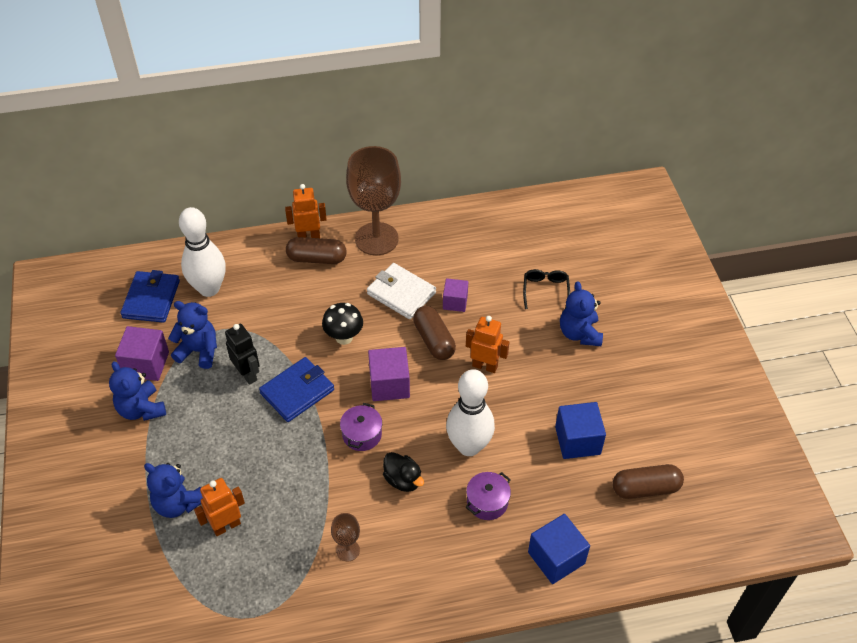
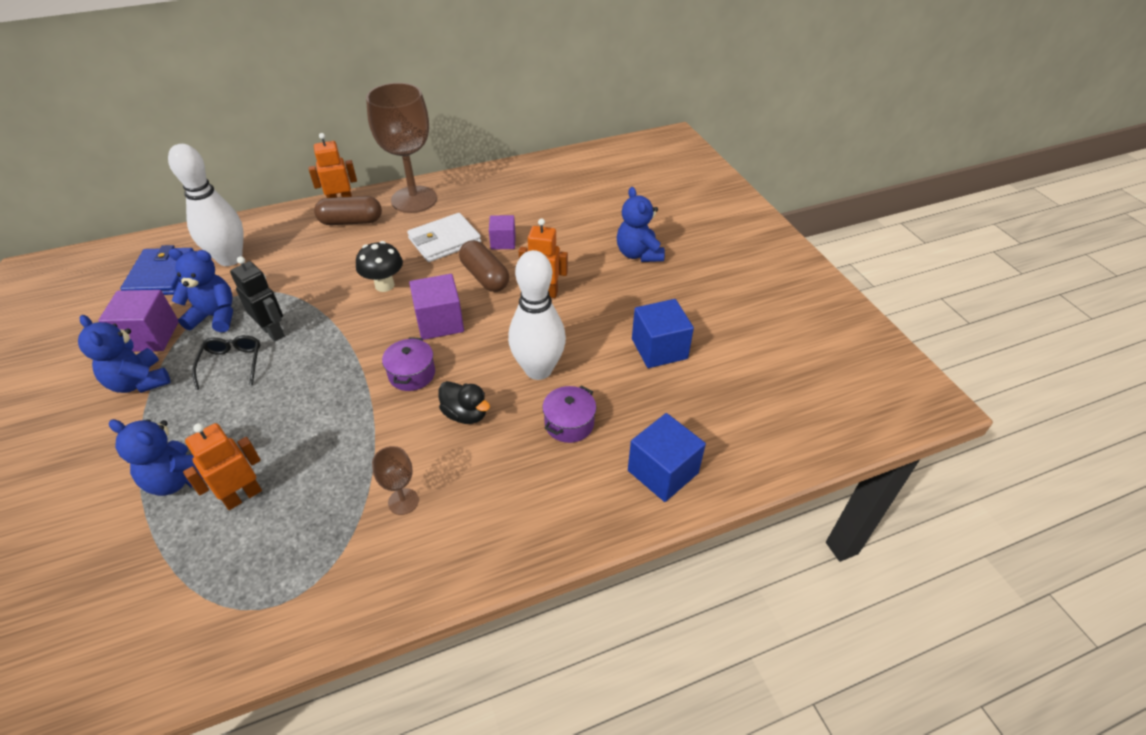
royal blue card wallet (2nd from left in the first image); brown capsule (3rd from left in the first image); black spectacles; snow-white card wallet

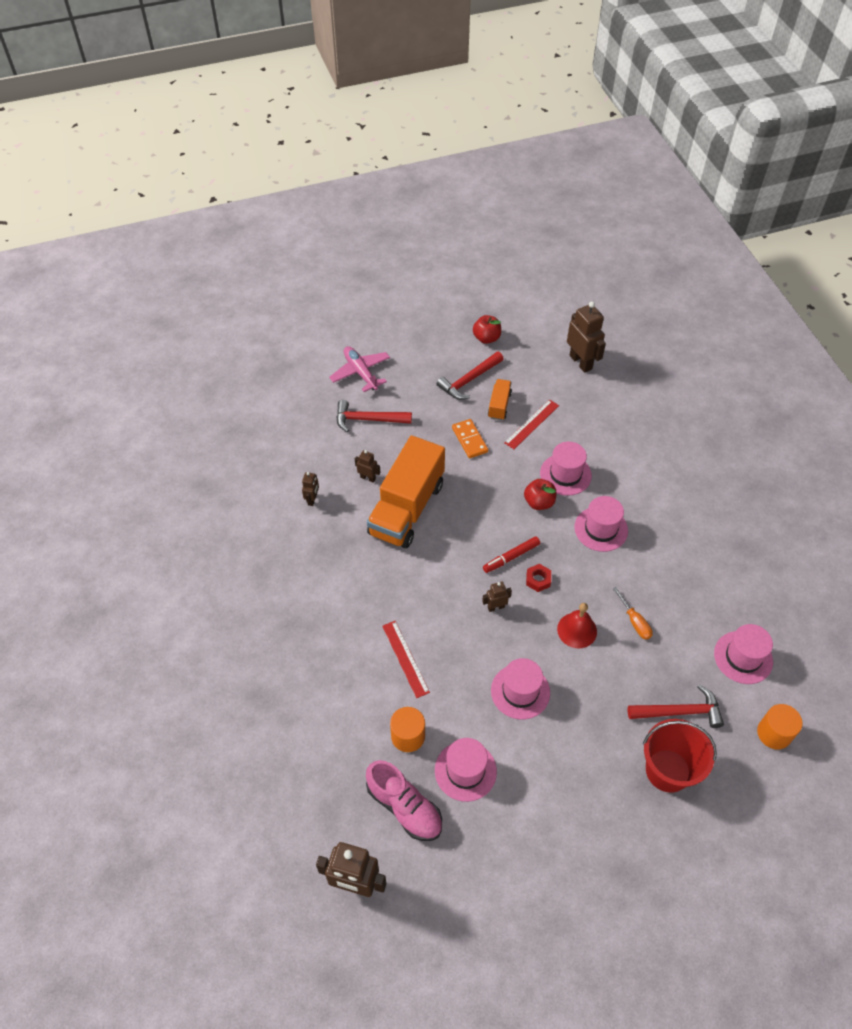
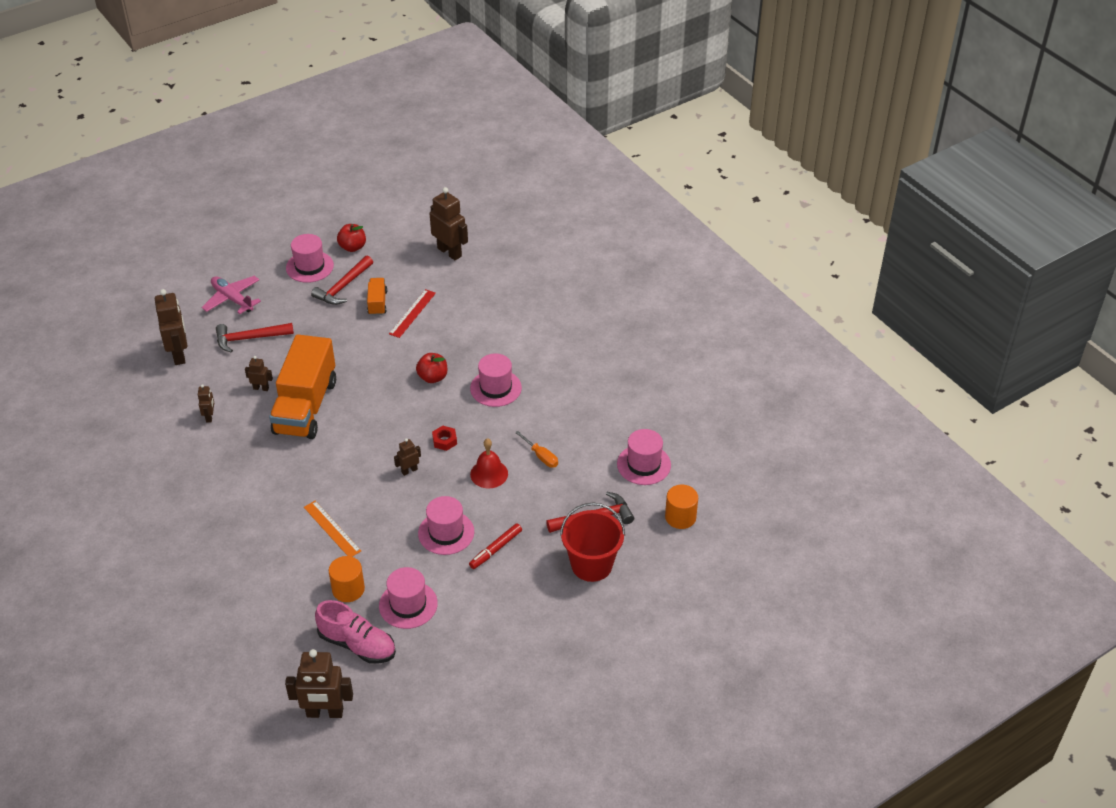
orange domino tile; brown robot figure (1st from left); crimson felt pen; rose-pink top hat (1st from left); orange measuring stick

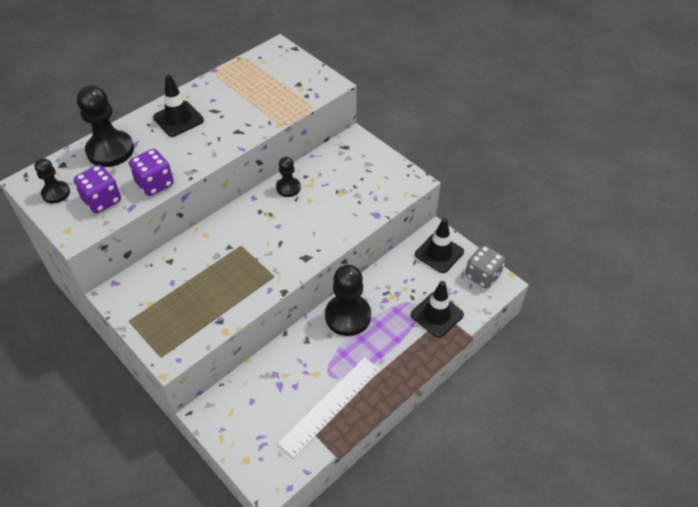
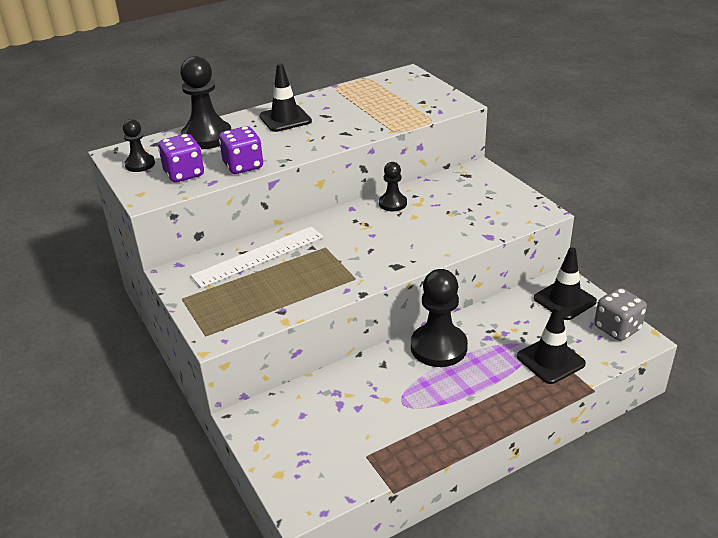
snow-white measuring stick

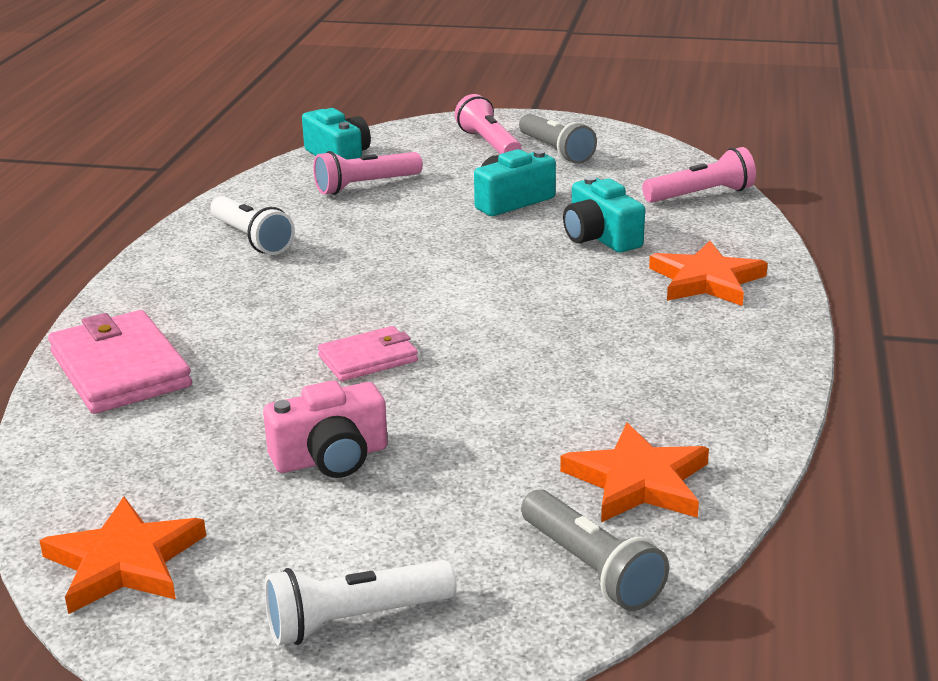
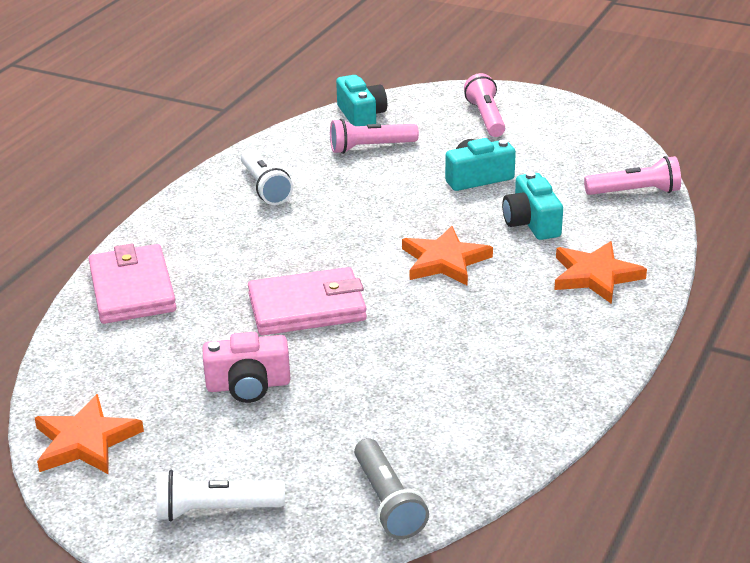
ash-grey pocket torch (1st from left in the first image); orange star shape (2nd from left); rose-pink card wallet (2nd from left)

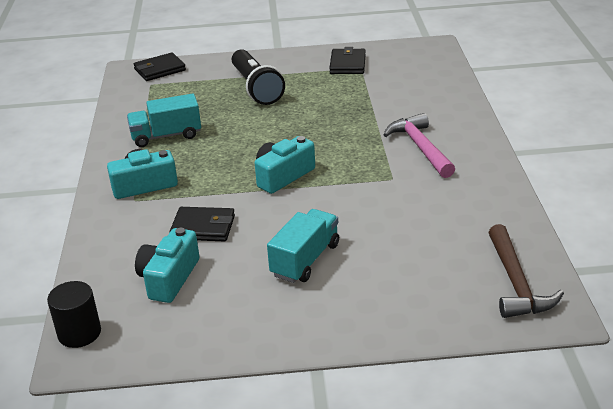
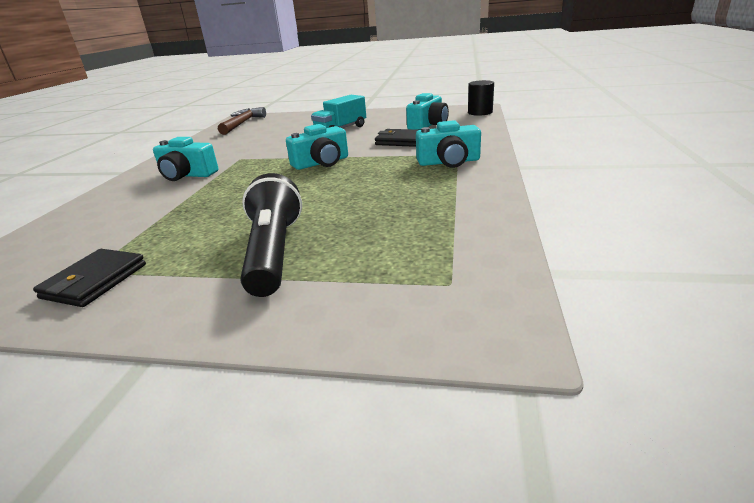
aqua lorry (1st from left in the first image); black card wallet (1st from left in the first image); aqua photo camera (1st from left)

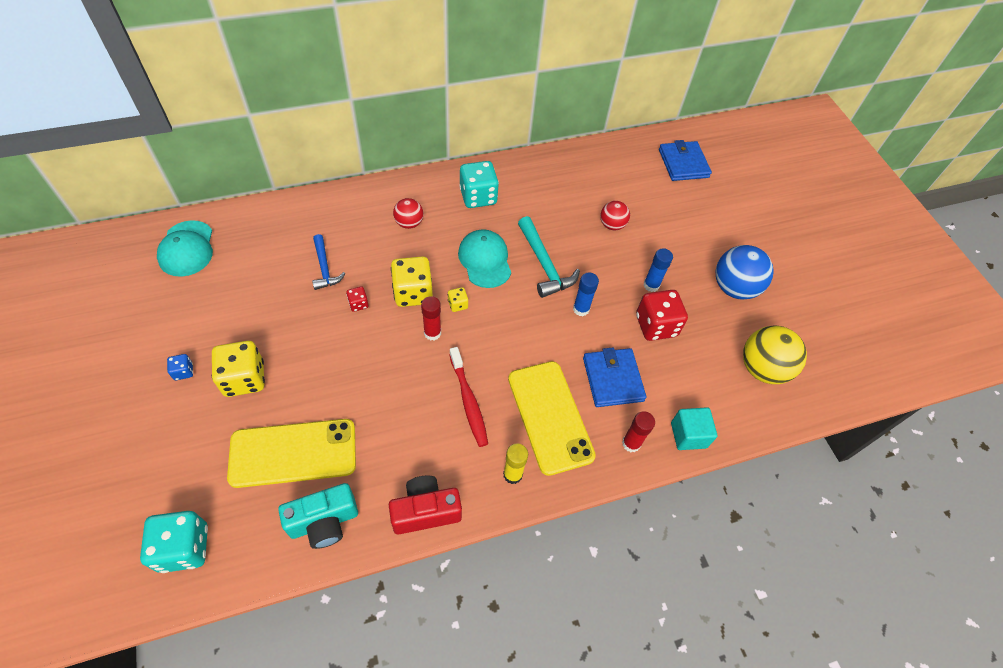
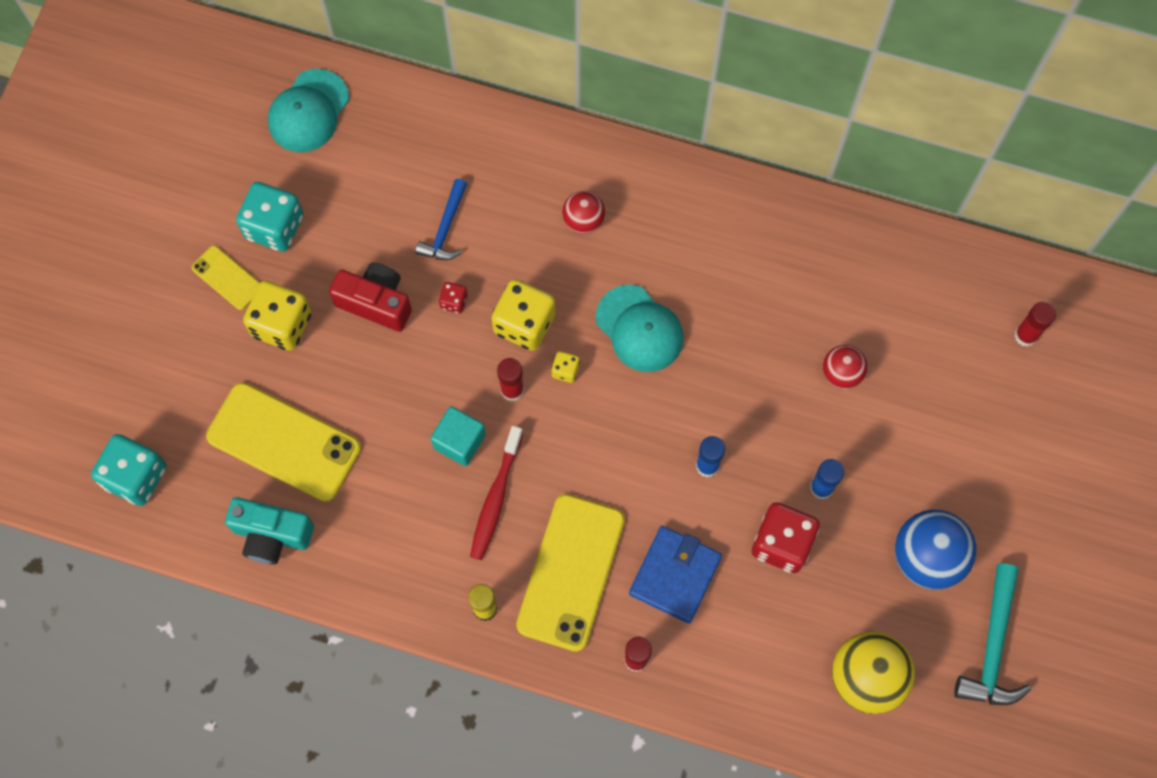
crimson photo camera; aqua dice (2nd from left); aqua carpenter's hammer; aqua cube; bright yellow phone (1st from left); crimson stick of glue (3rd from left); aqua cap (2nd from left)

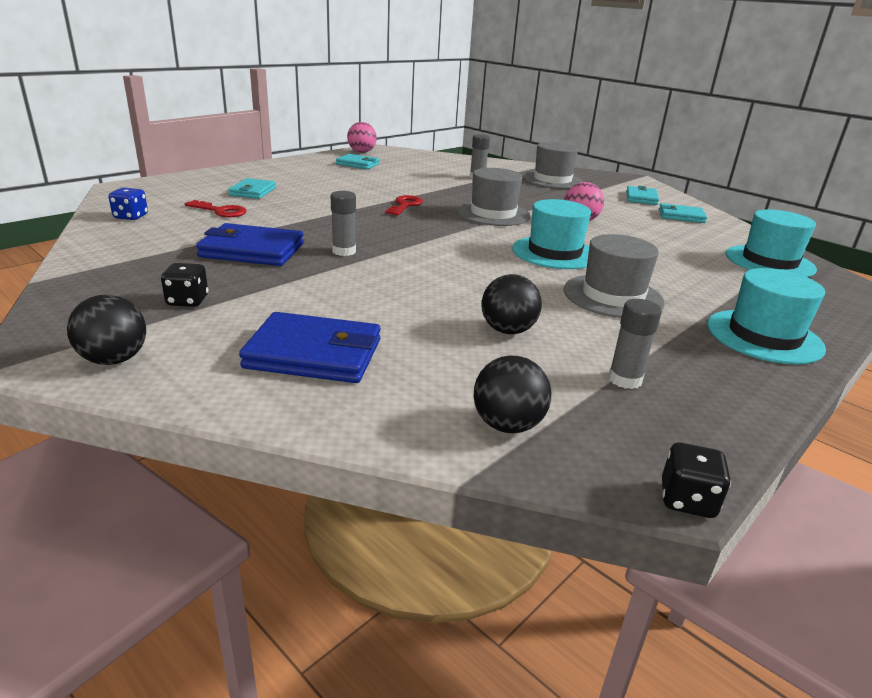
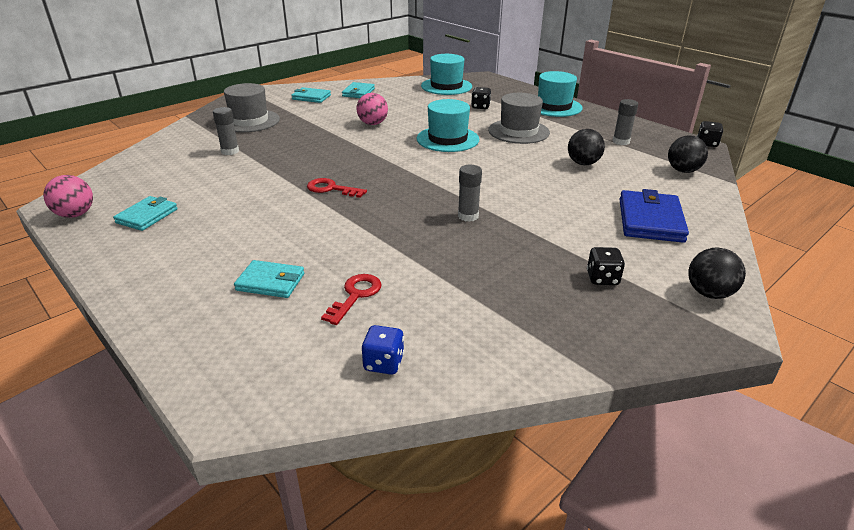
royal blue card wallet (1st from left in the first image); ash-grey top hat (1st from left in the first image); black dice (1st from left)

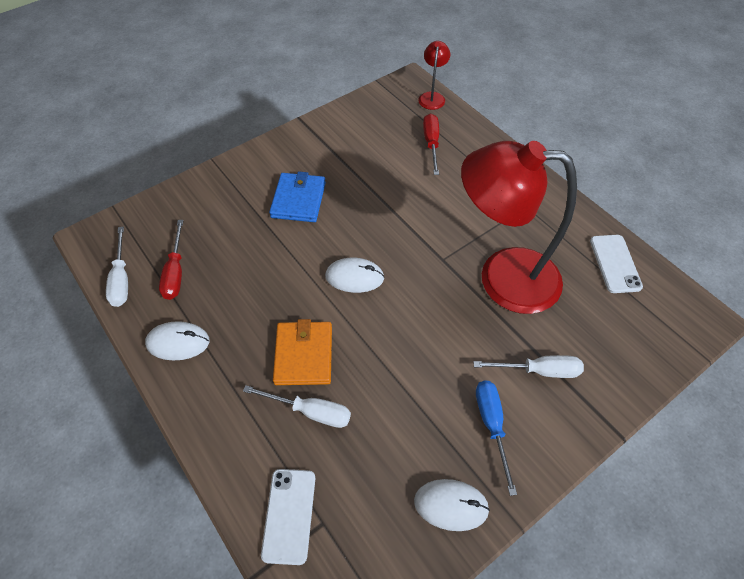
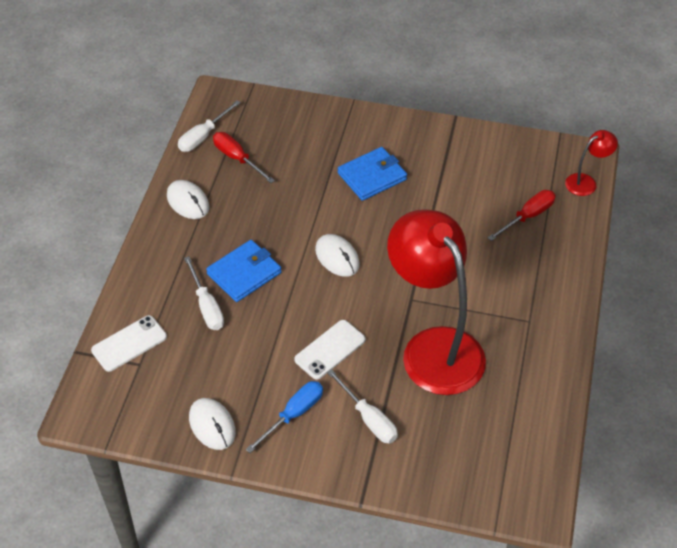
snow-white phone (2nd from left); royal blue card wallet (1st from left); crimson screwdriver (1st from left)

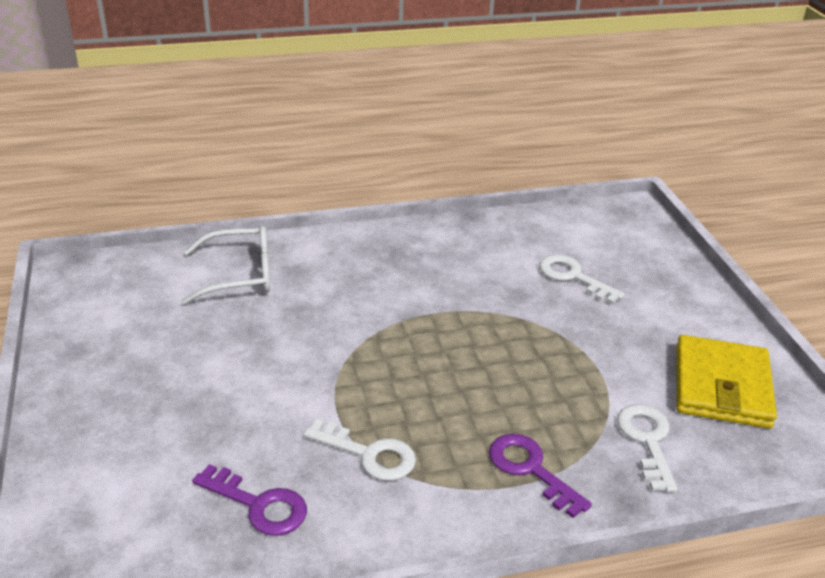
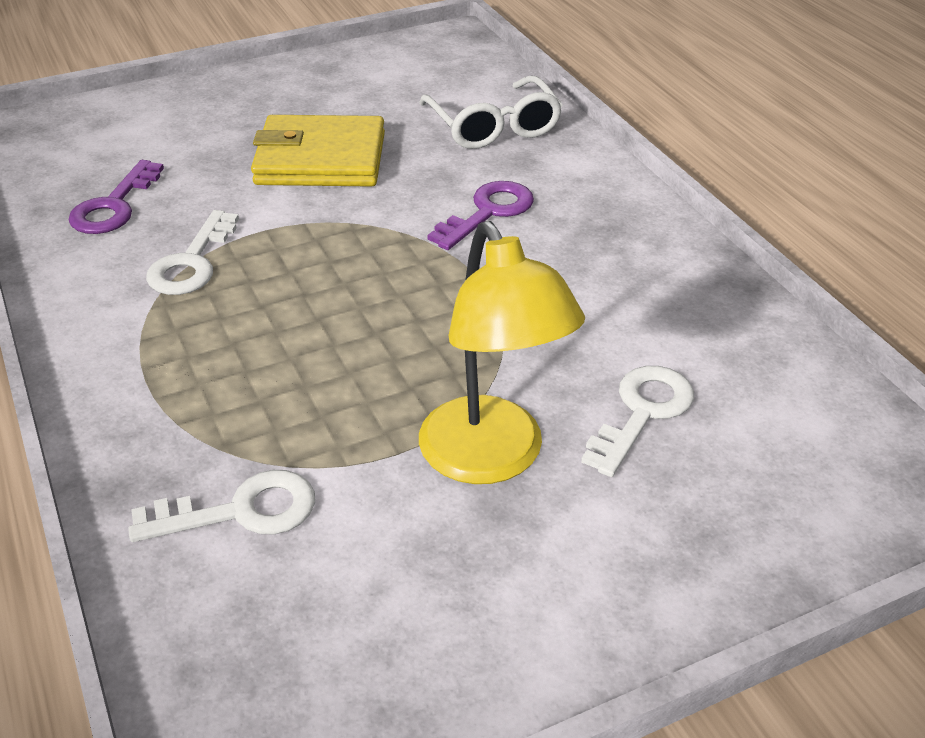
bright yellow desk lamp; royal purple door key (2nd from left); bright yellow card wallet

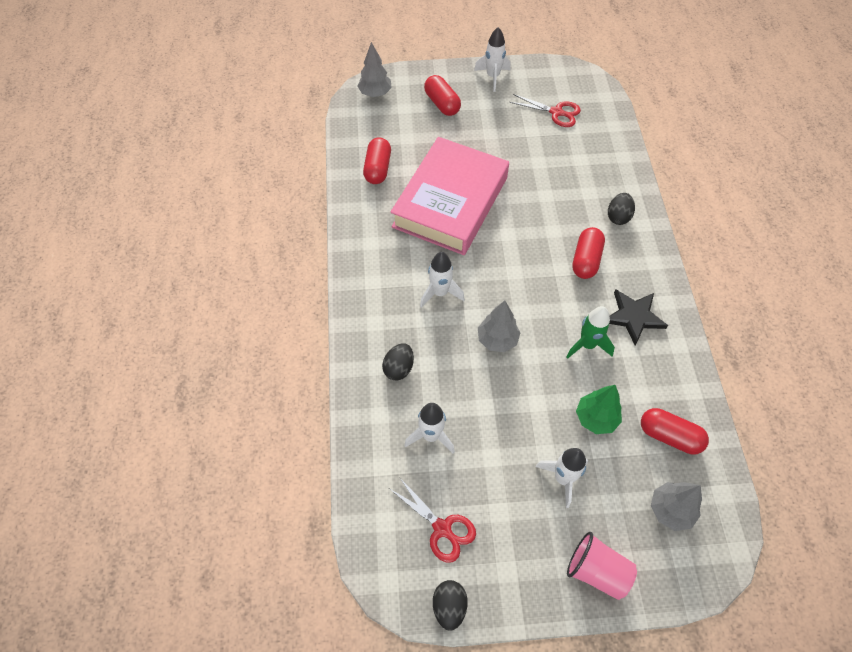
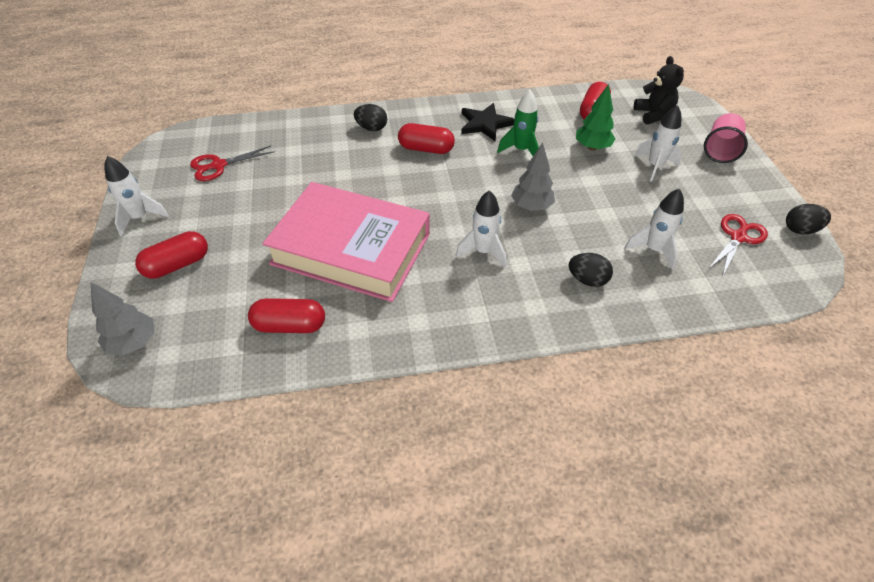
black teddy bear; crimson scissors (1st from left)

